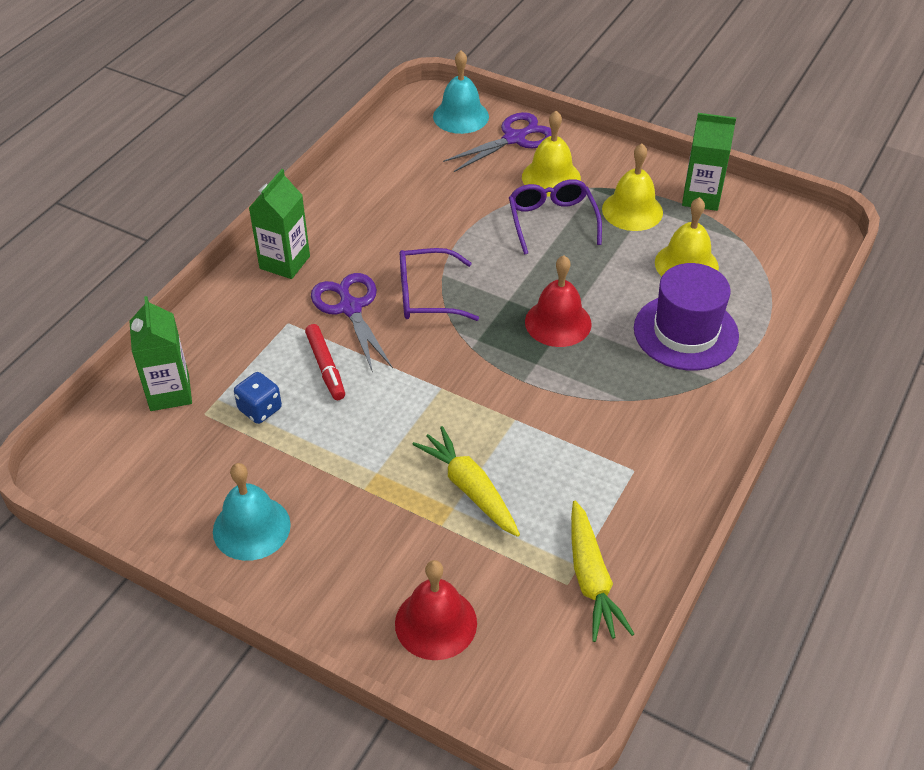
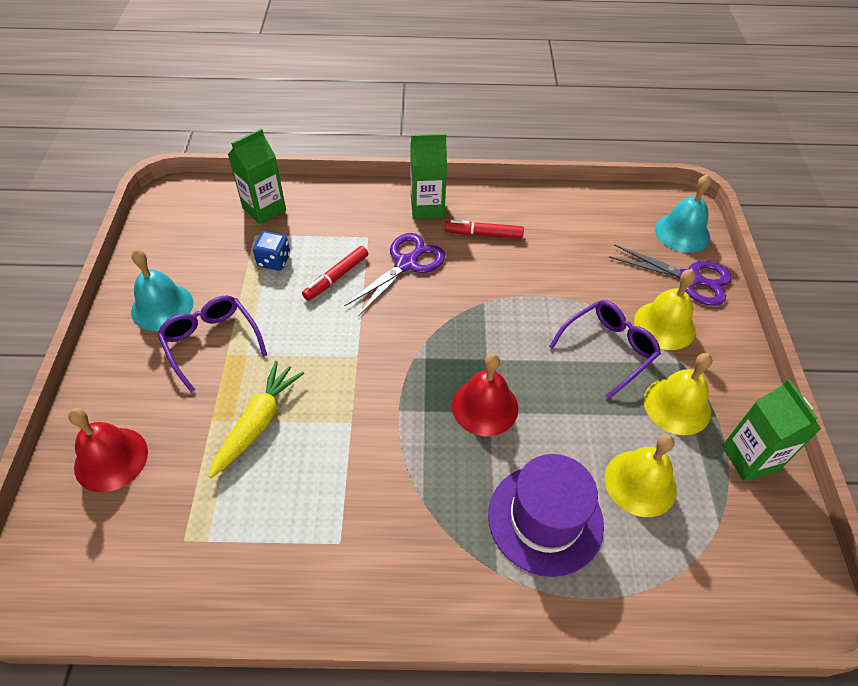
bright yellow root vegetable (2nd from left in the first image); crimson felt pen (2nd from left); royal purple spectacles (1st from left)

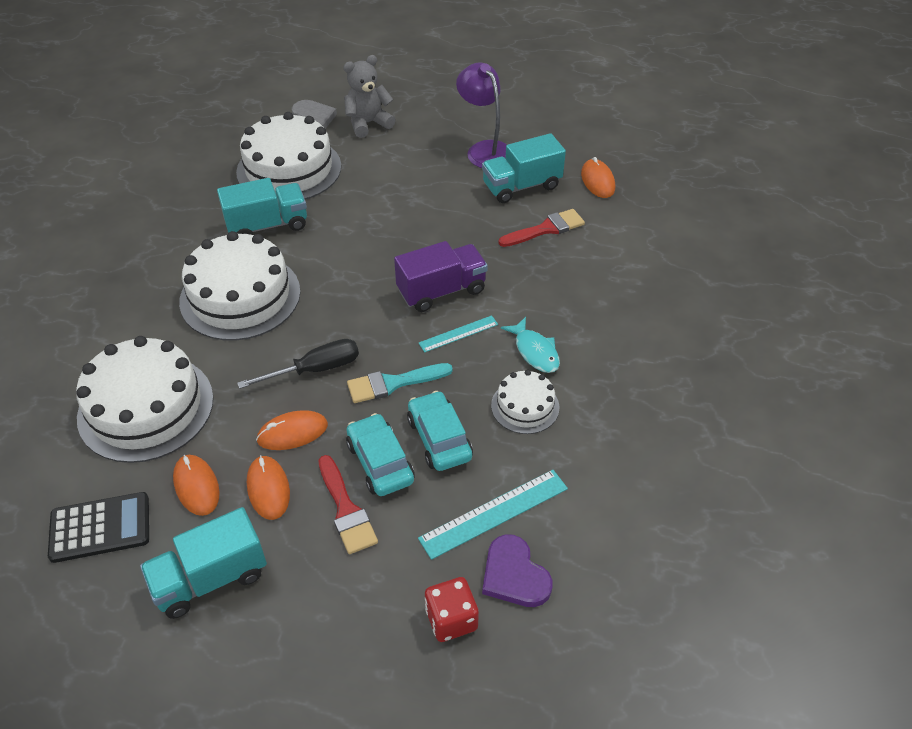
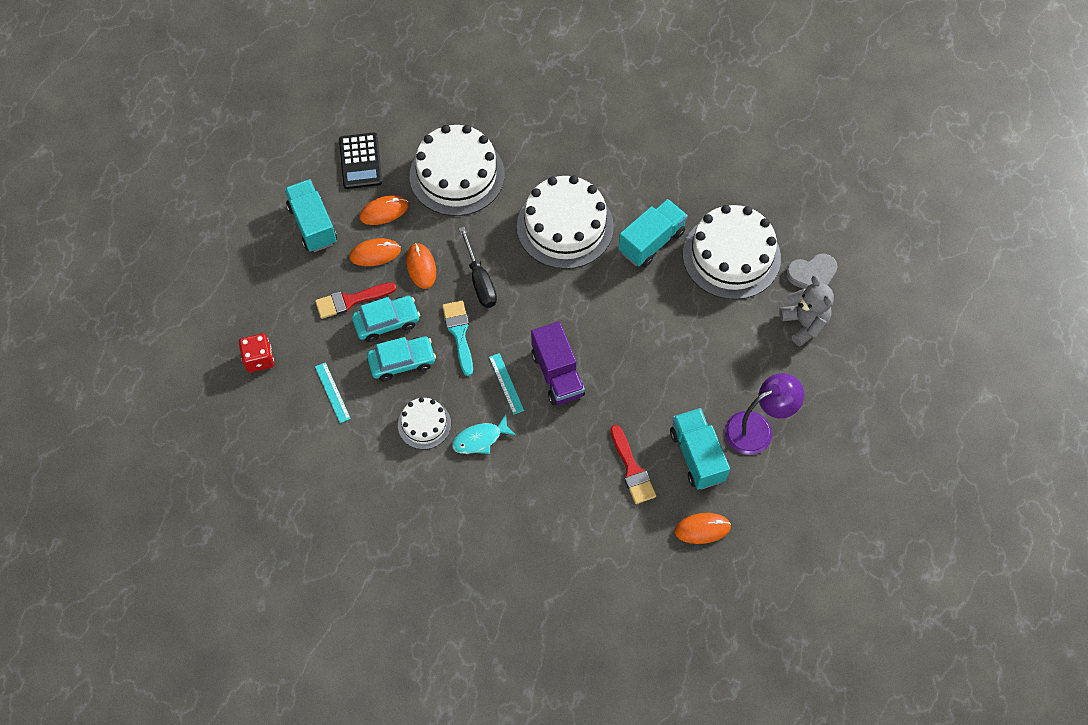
royal purple heart shape; aqua lorry (2nd from left); aqua measuring stick (1st from left)

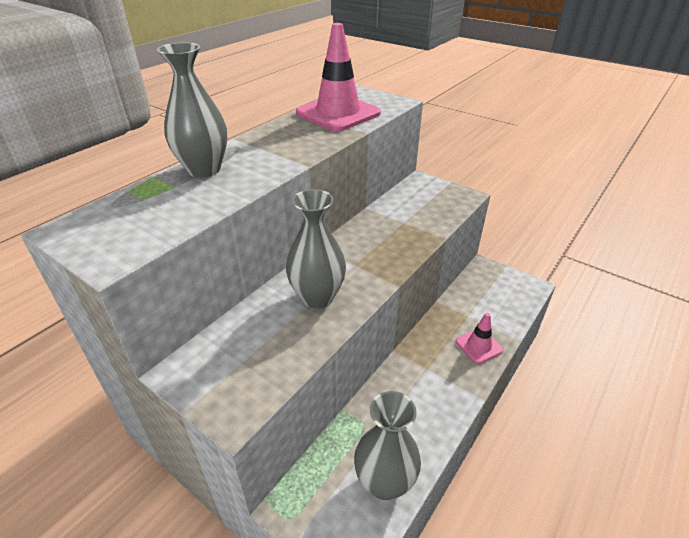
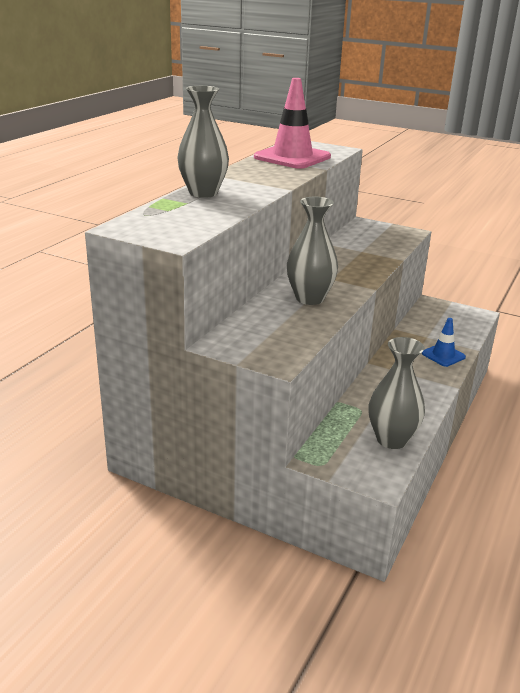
royal blue road cone

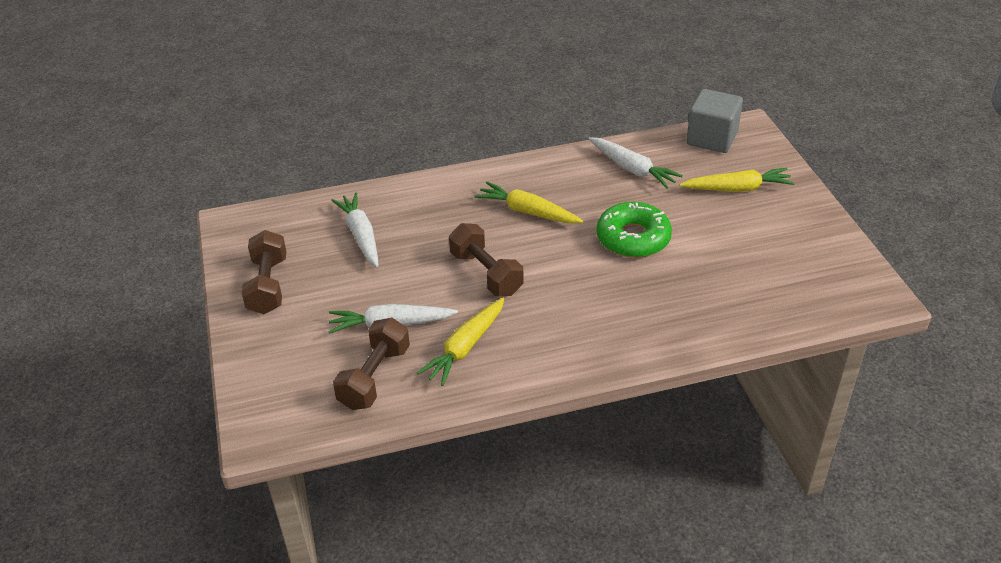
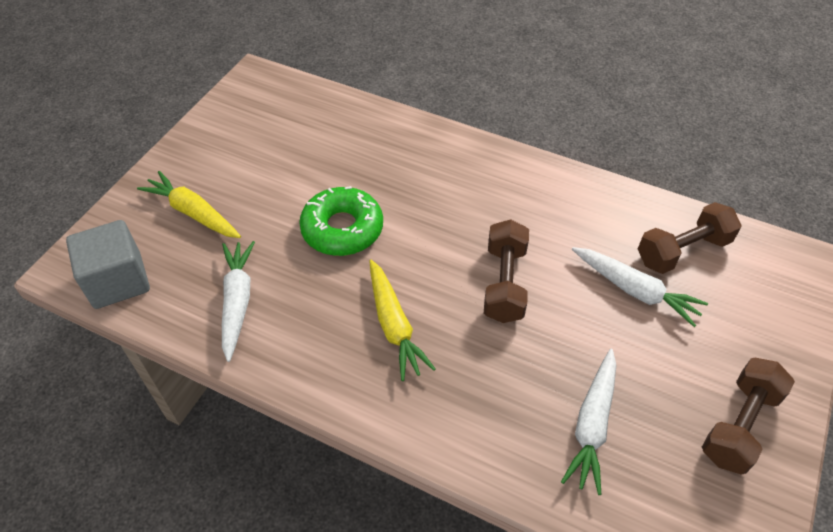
bright yellow root vegetable (1st from left in the first image)

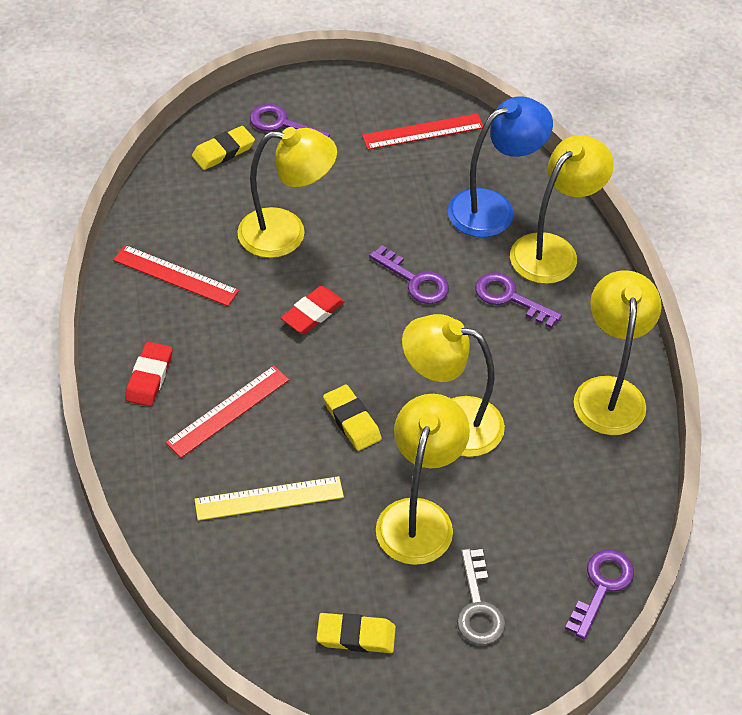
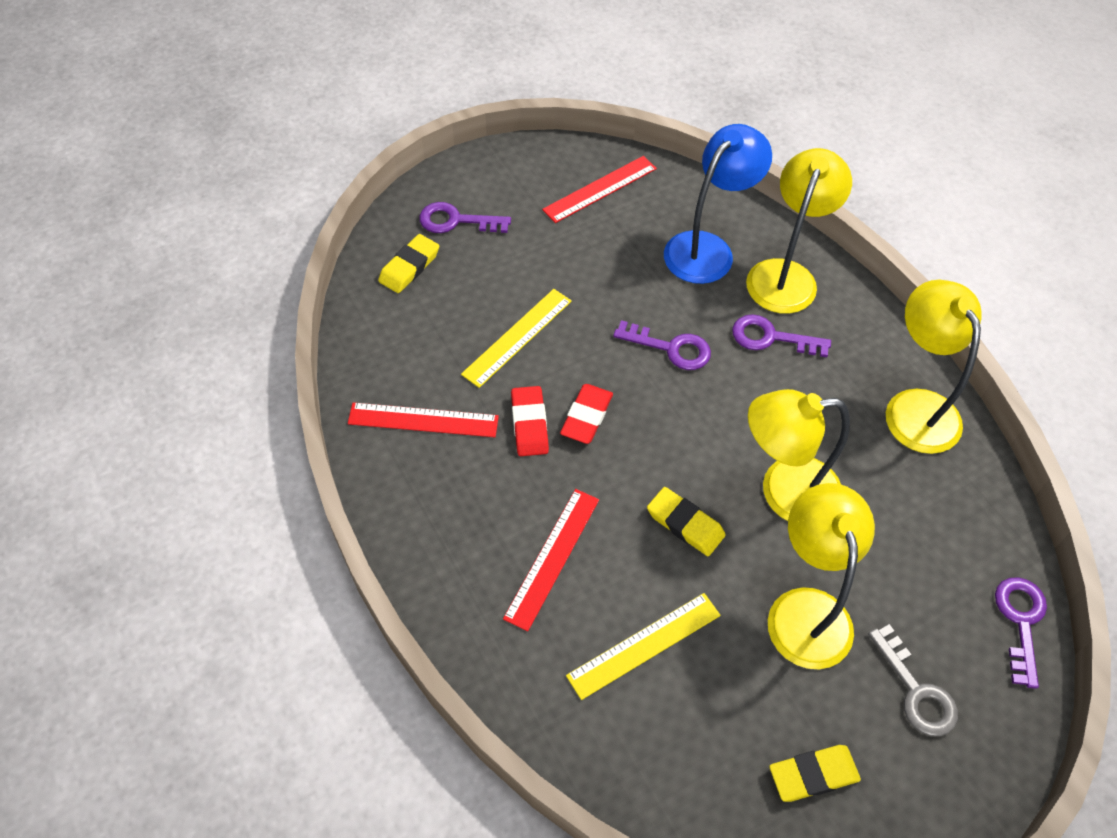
crimson pencil eraser (1st from left); bright yellow measuring stick (1st from left)

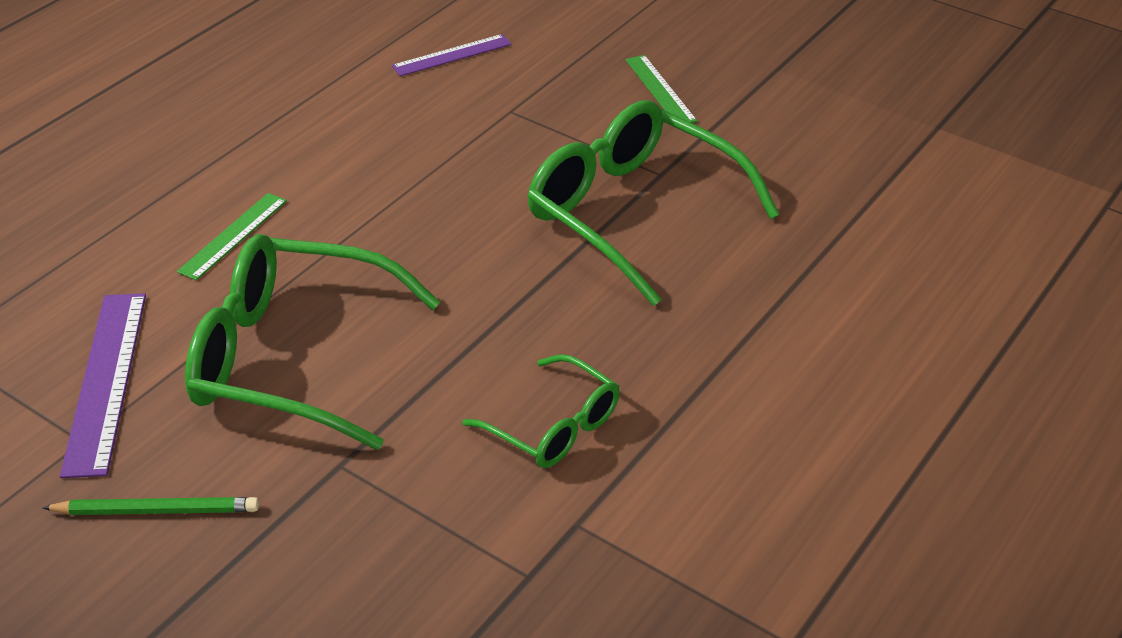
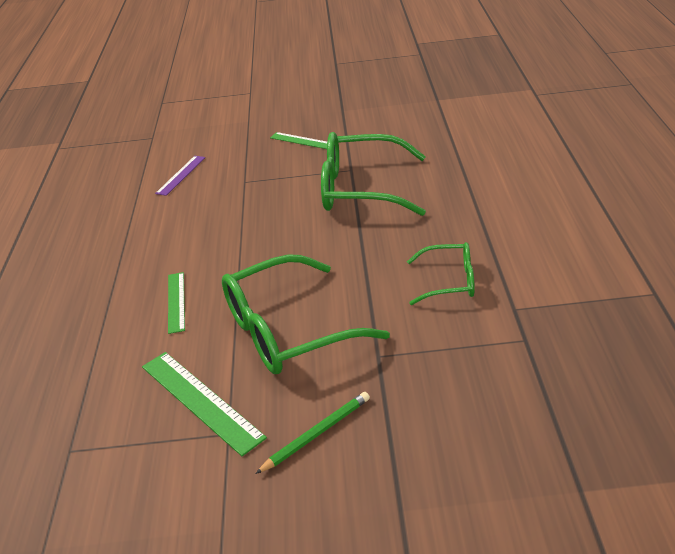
emerald measuring stick (2nd from left)

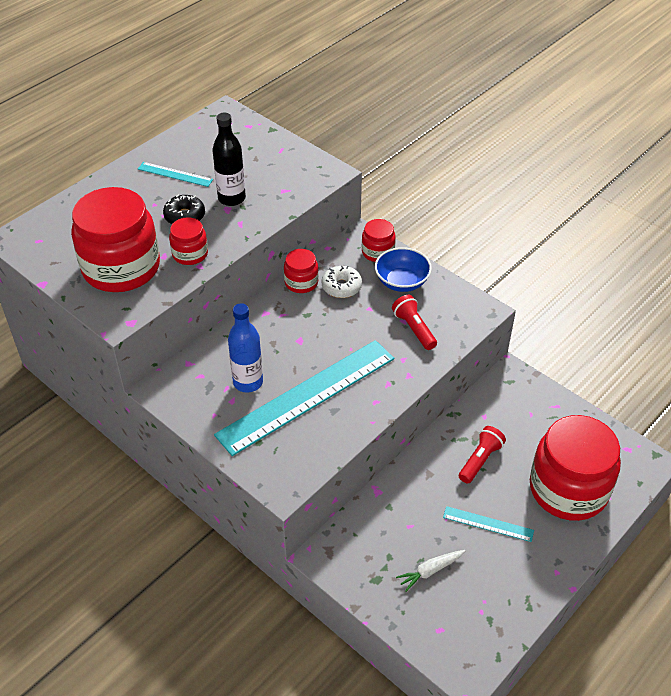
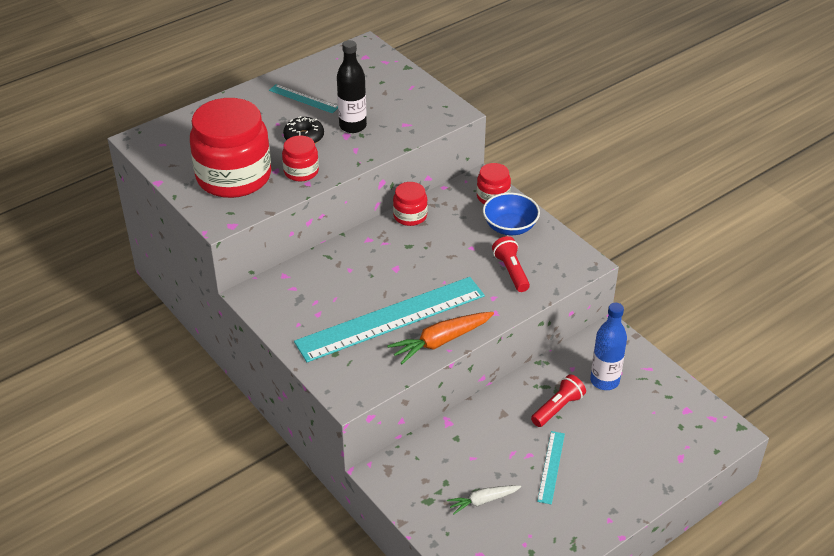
snow-white donut; crimson jar (5th from left in the first image); orange root vegetable; royal blue drink bottle; aqua measuring stick (3rd from left)

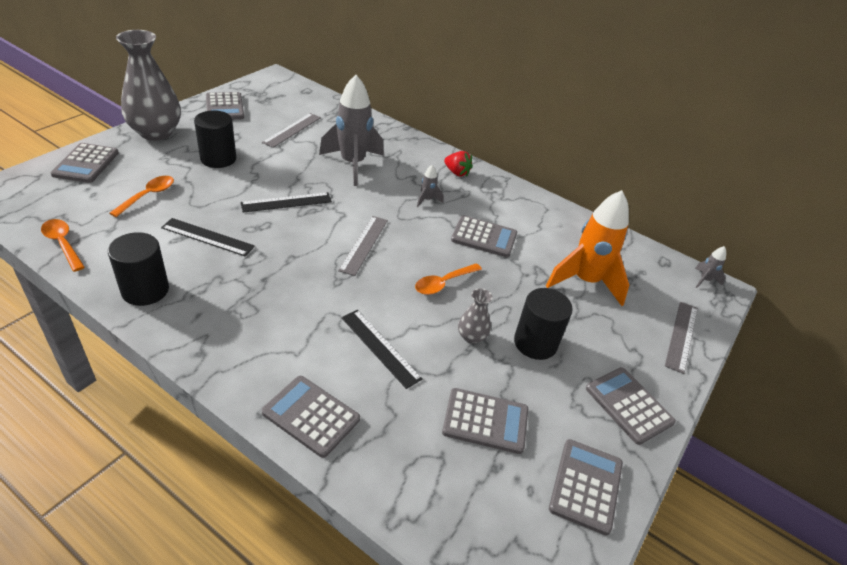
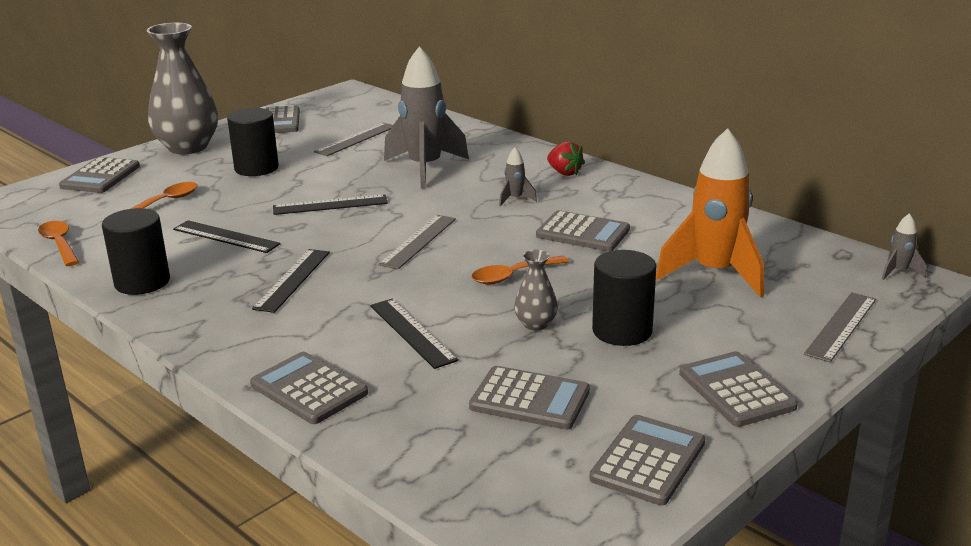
black measuring stick (2nd from left)

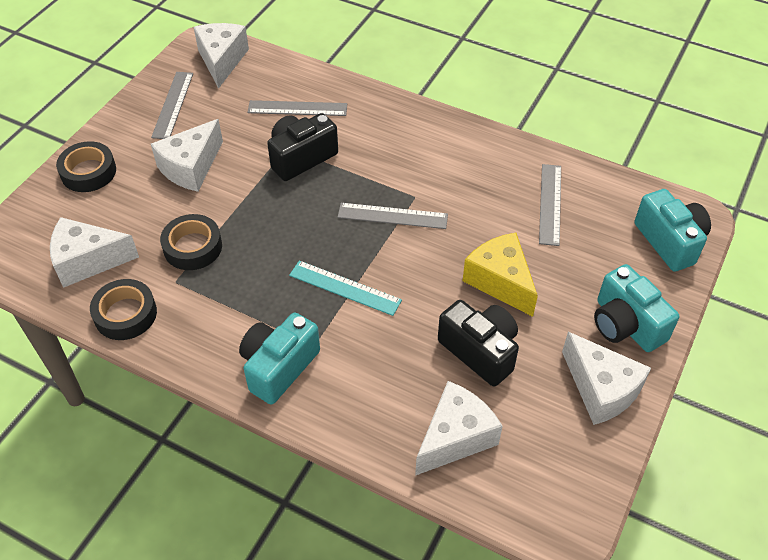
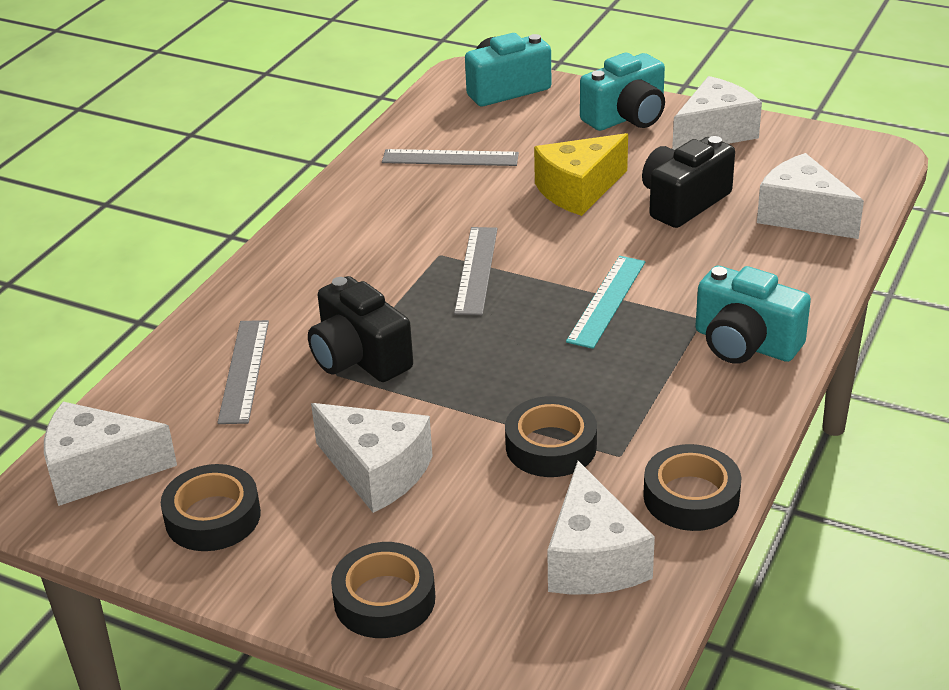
black sticky tape (1st from left)

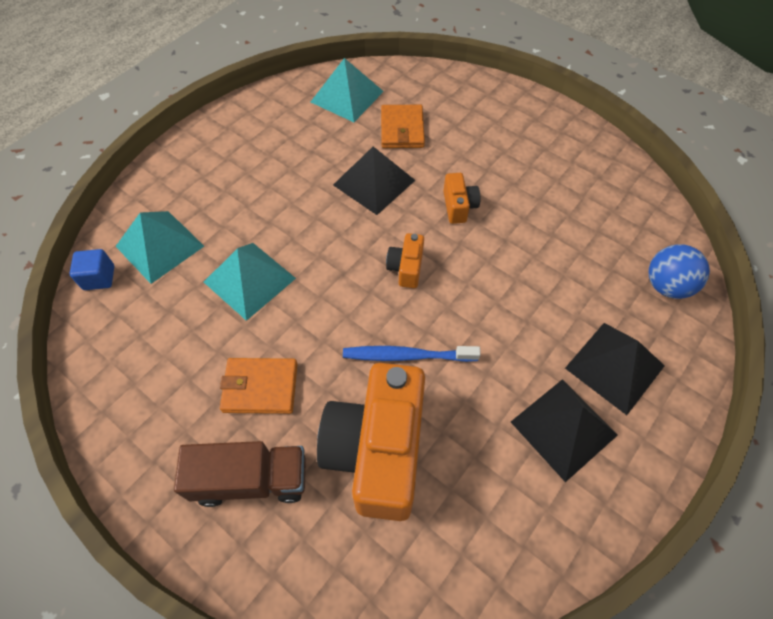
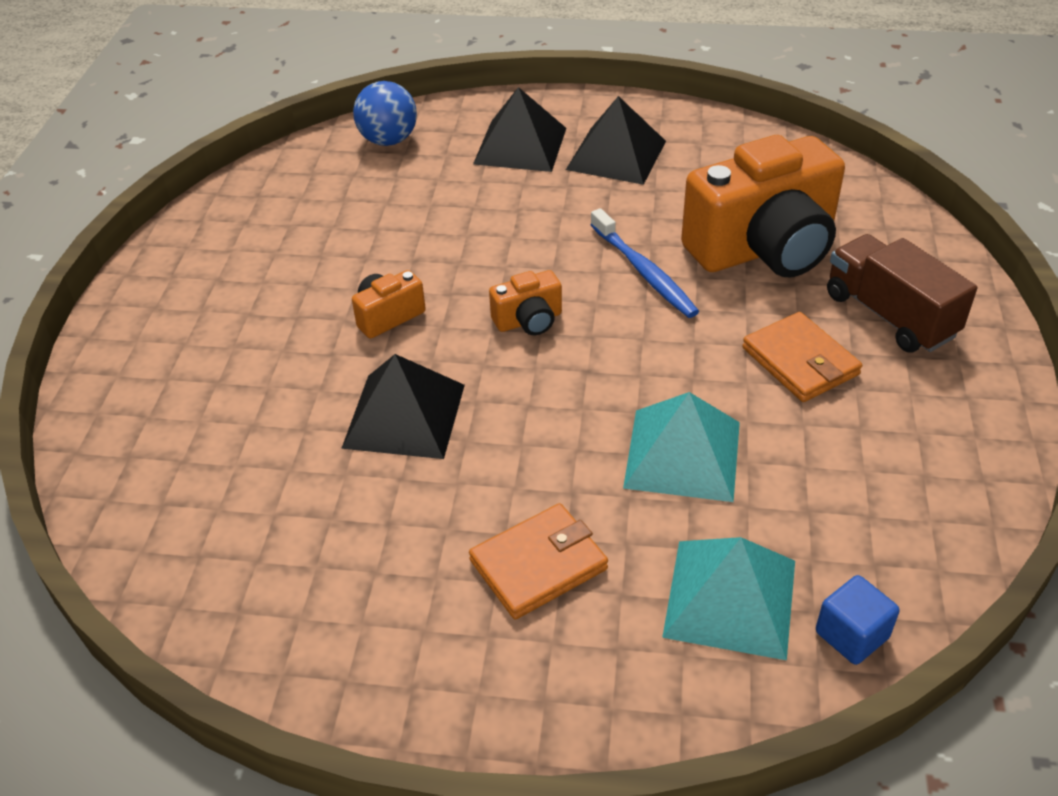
aqua pyramid (3rd from left in the first image); orange card wallet (1st from left)

